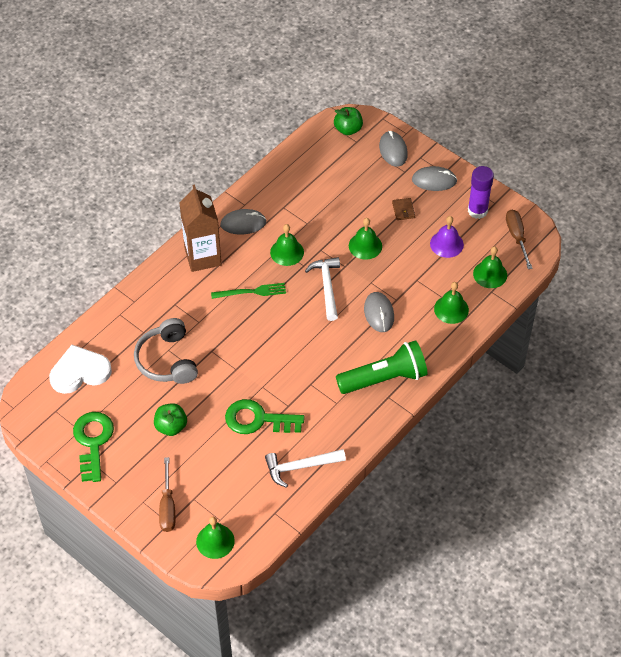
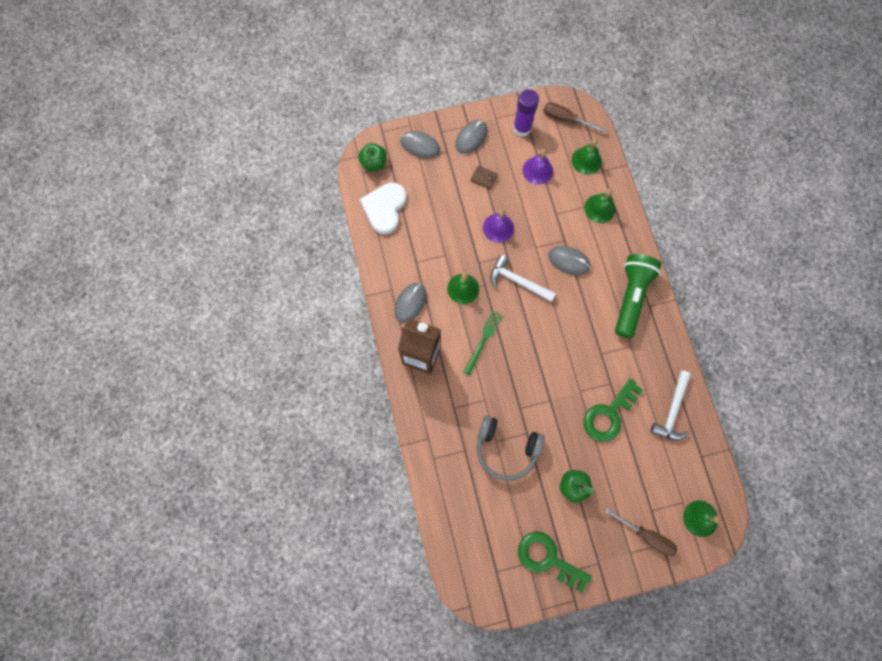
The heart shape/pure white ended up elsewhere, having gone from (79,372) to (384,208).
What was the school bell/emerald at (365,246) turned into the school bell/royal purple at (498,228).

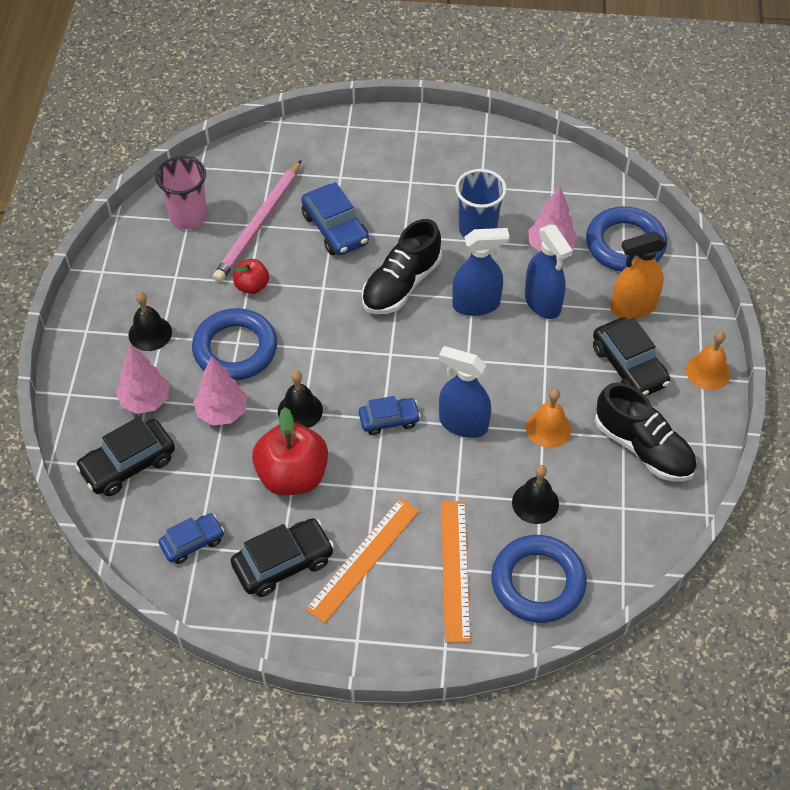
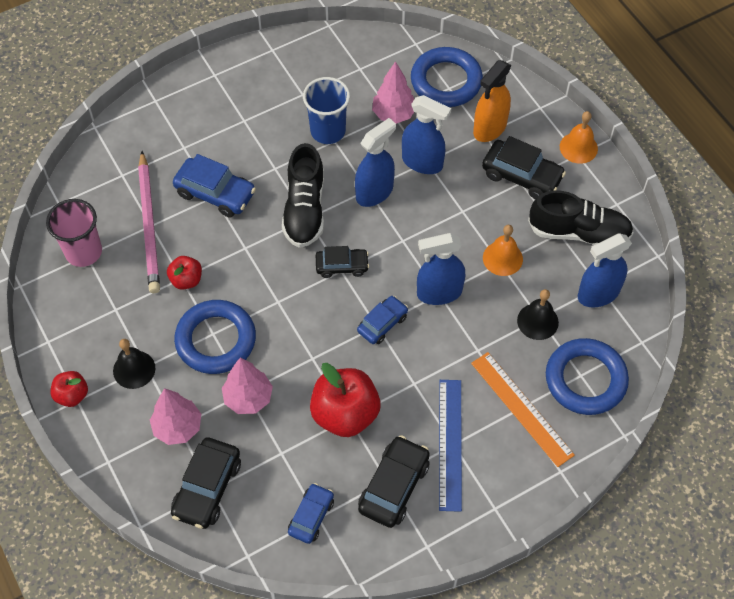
The second view lost the school bell/ebony at (300,410).
The second view gained the apple fruit/crimson at (72,395).
The second view gained the car/ebony at (342,266).
The second view gained the spray bottle/royal blue at (598,294).
What was the ruler/orange at (363,559) turned into the ruler/royal blue at (450,444).

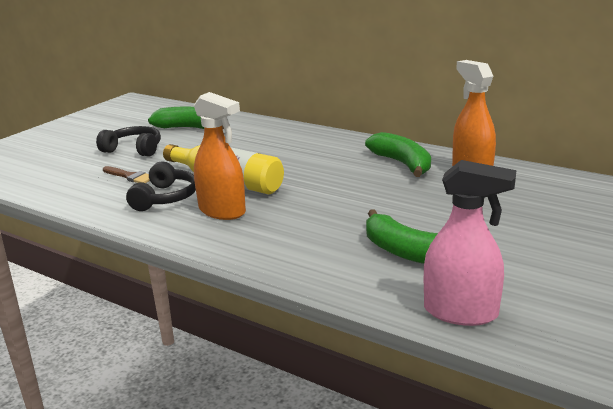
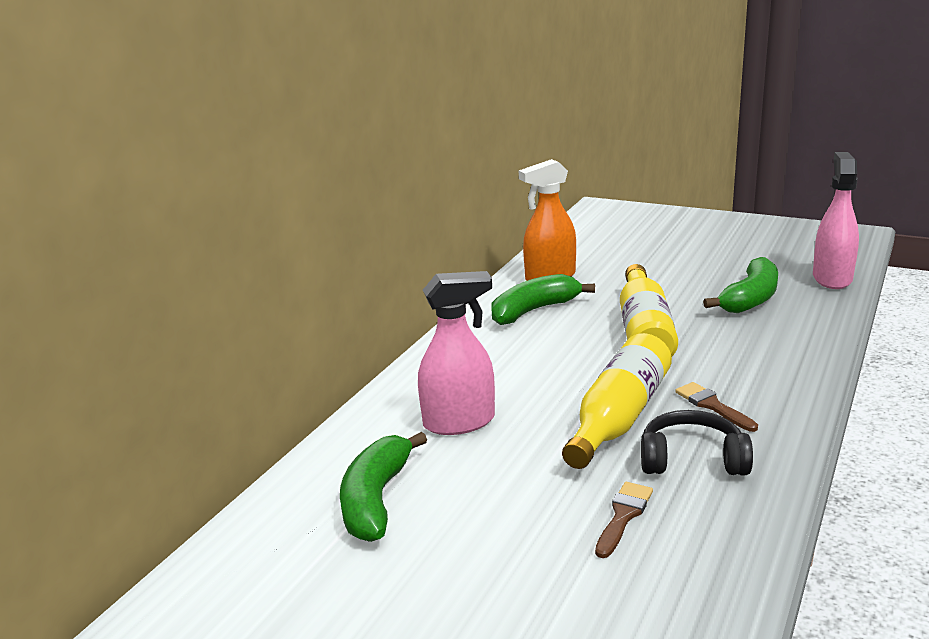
The second view lost the headphones/ebony at (134,149).
The second view gained the spray bottle/rosy at (459,422).
The second view gained the flask/bright yellow at (644,331).
Where the spray bottle/orange stood at (222,211), the brush/brown came to stand at (712,406).

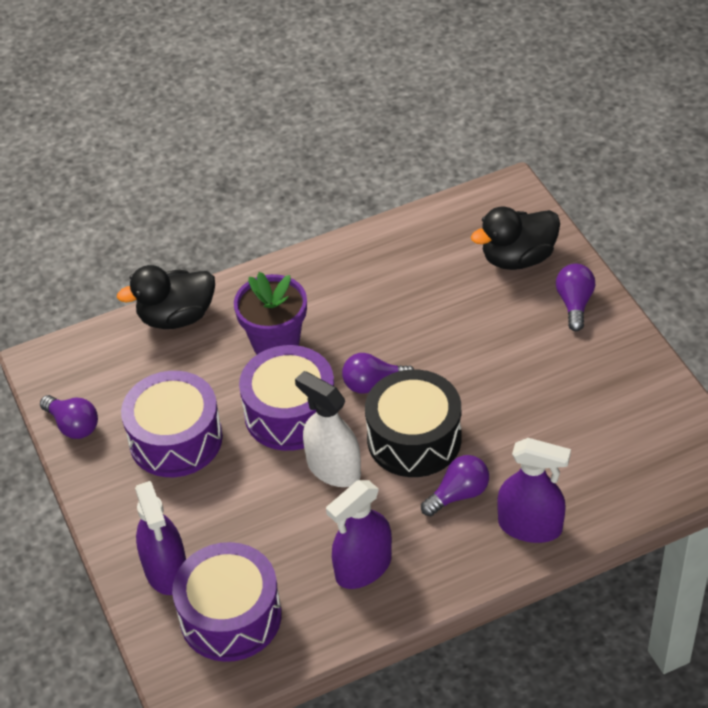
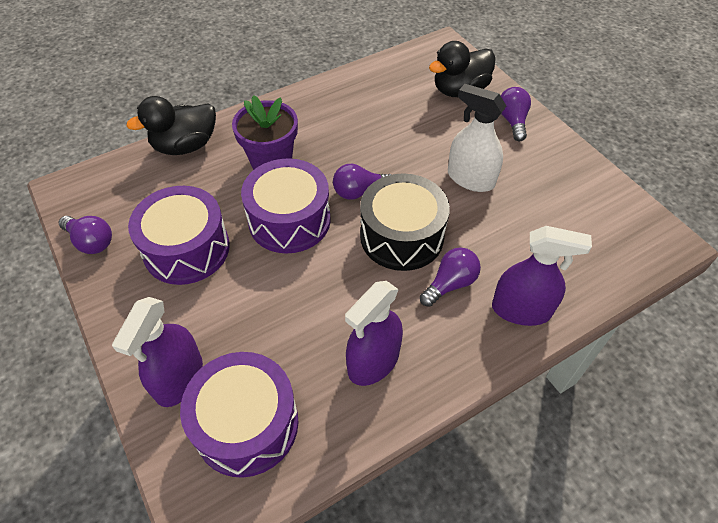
The spray bottle/pure white ended up elsewhere, having gone from (333,469) to (470,179).
The spray bottle/royal purple at (166,570) ended up facing another way, 45 degrees clockwise from before.

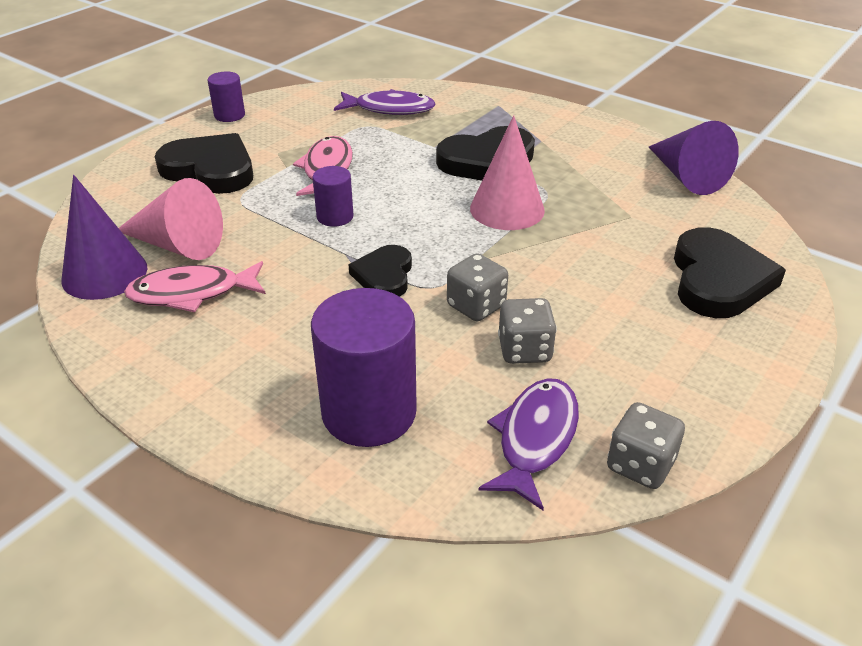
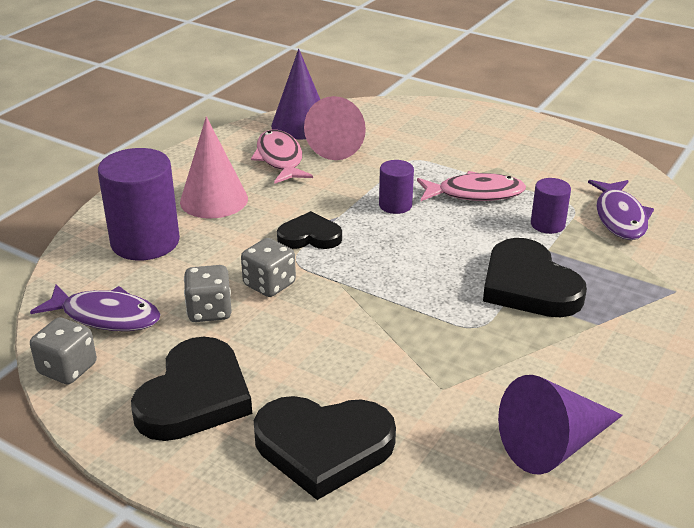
The heart shape/ebony ended up elsewhere, having gone from (210,169) to (195,396).
The cylinder shape/royal purple ended up elsewhere, having gone from (229,115) to (547,224).
The cone/rosy ended up elsewhere, having gone from (507,209) to (214,200).

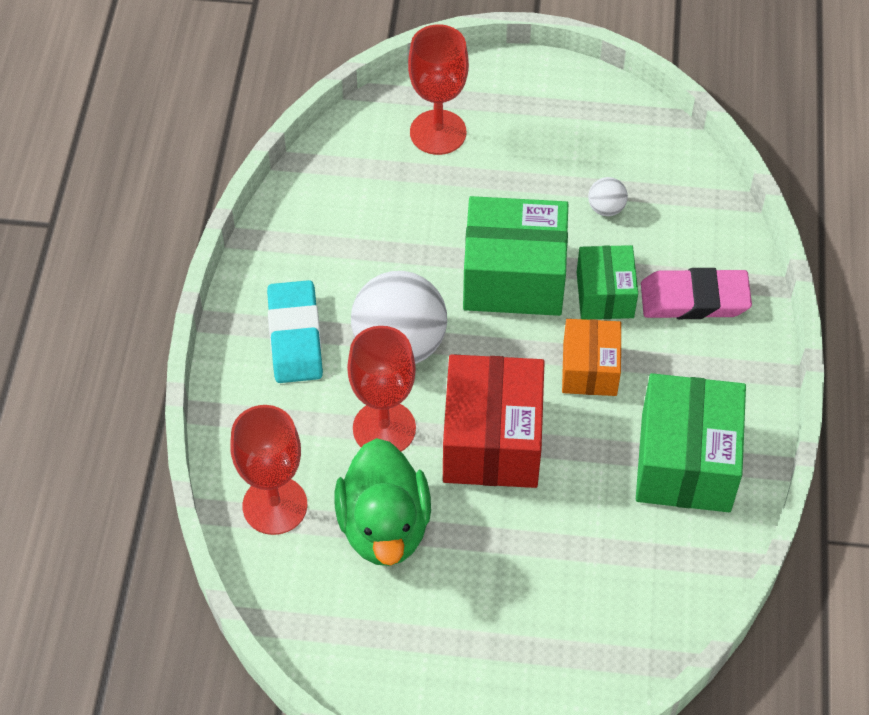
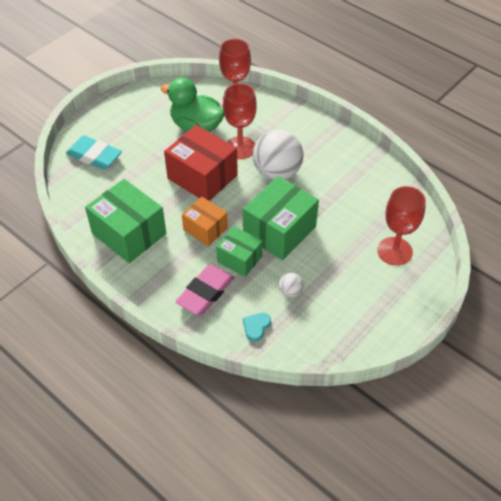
The second view gained the heart shape/turquoise at (256,327).
The eraser/turquoise ended up elsewhere, having gone from (295,336) to (94,156).

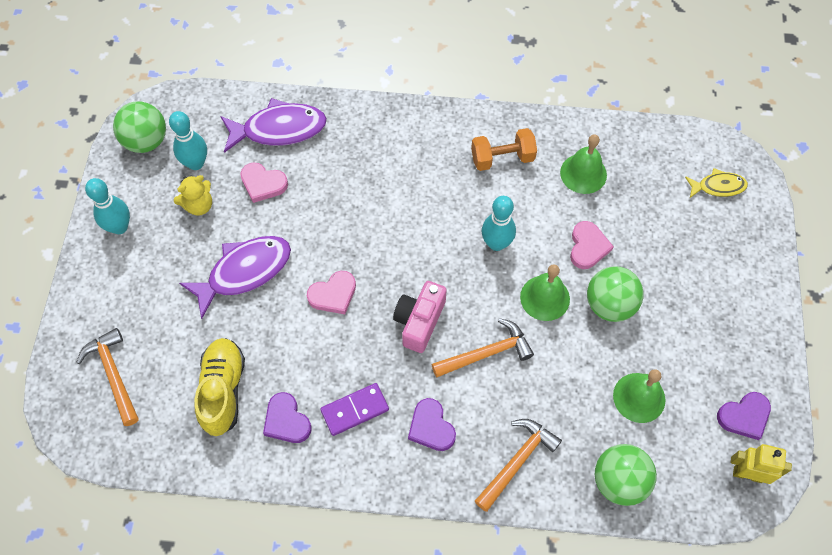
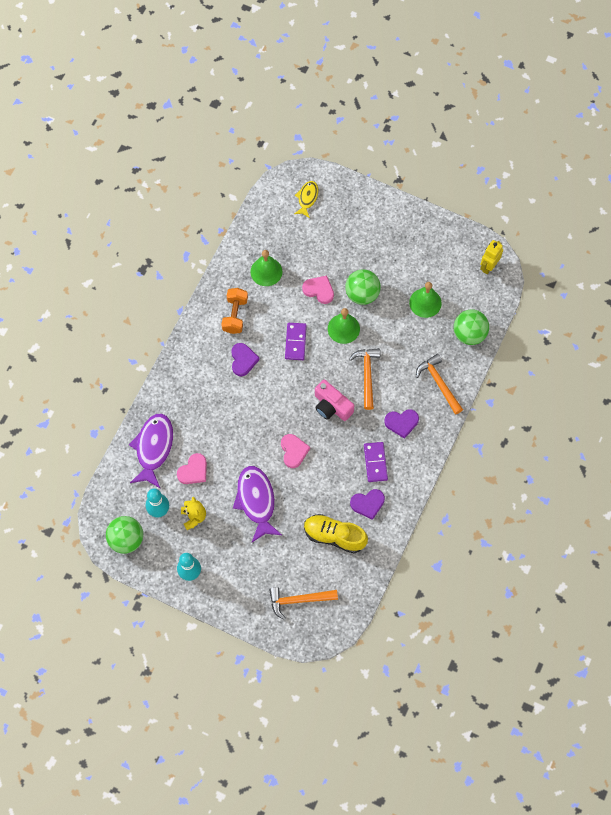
The heart shape/royal purple ended up elsewhere, having gone from (744,416) to (243,360).
Where the skittle/turquoise stood at (496,243), the domino/royal purple came to stand at (295,342).

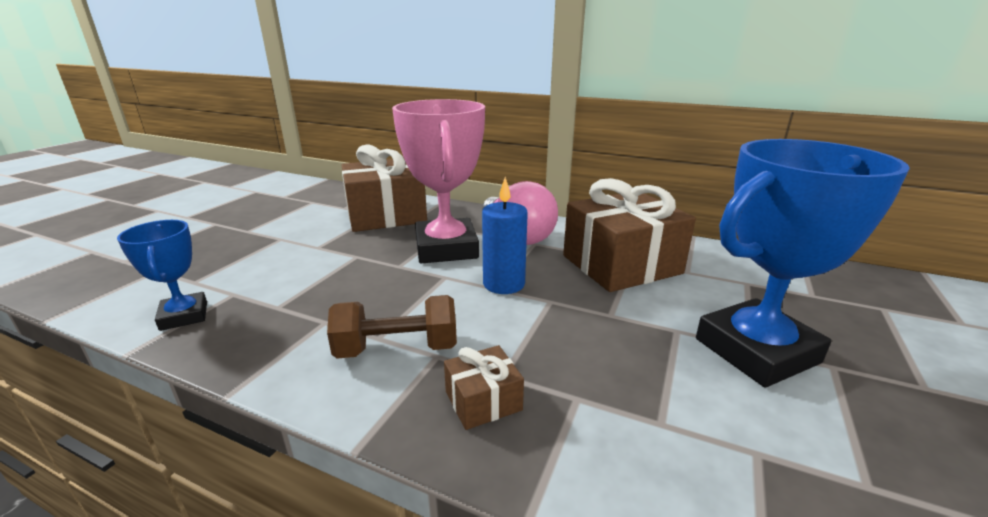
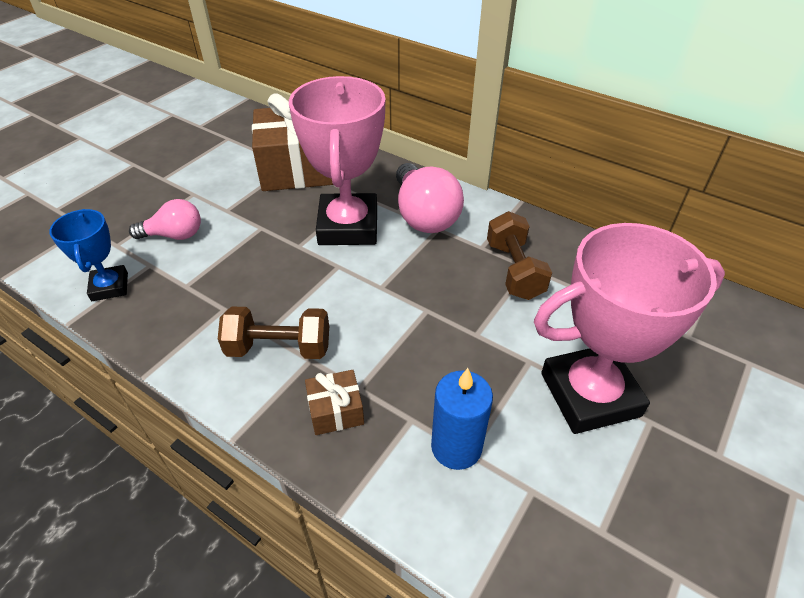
The second view gained the light bulb/rosy at (174,235).
The pillar candle/royal blue ended up elsewhere, having gone from (503,284) to (456,447).
Where the gift/brown stood at (621,264), the free weight/brown came to stand at (514,270).
What was the award cup/royal blue at (756,350) turned into the award cup/rosy at (590,394).

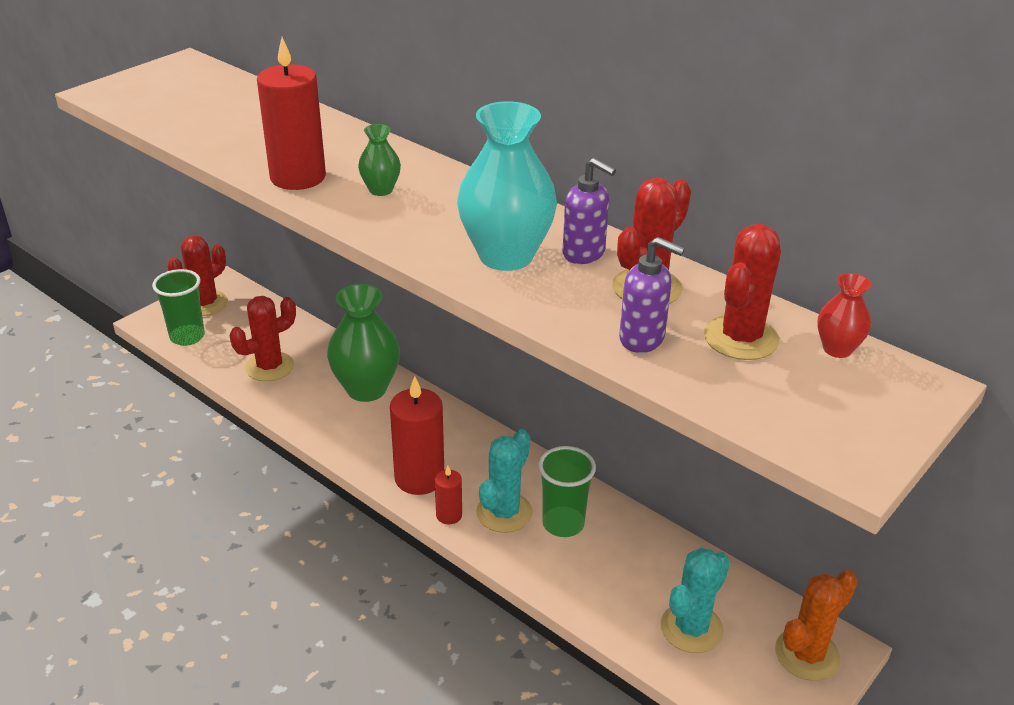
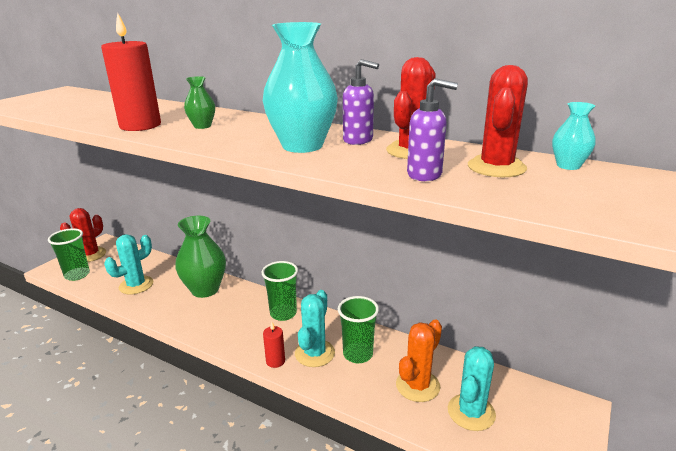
The second view lost the pillar candle/crimson at (419,478).
The second view gained the cup/emerald at (283,313).
The saguaro cactus/orange ended up elsewhere, having gone from (807,654) to (417,385).
What was the saguaro cactus/crimson at (269,367) turned into the saguaro cactus/turquoise at (136,285).
What was the vase/crimson at (837,349) turned into the vase/turquoise at (568,166).

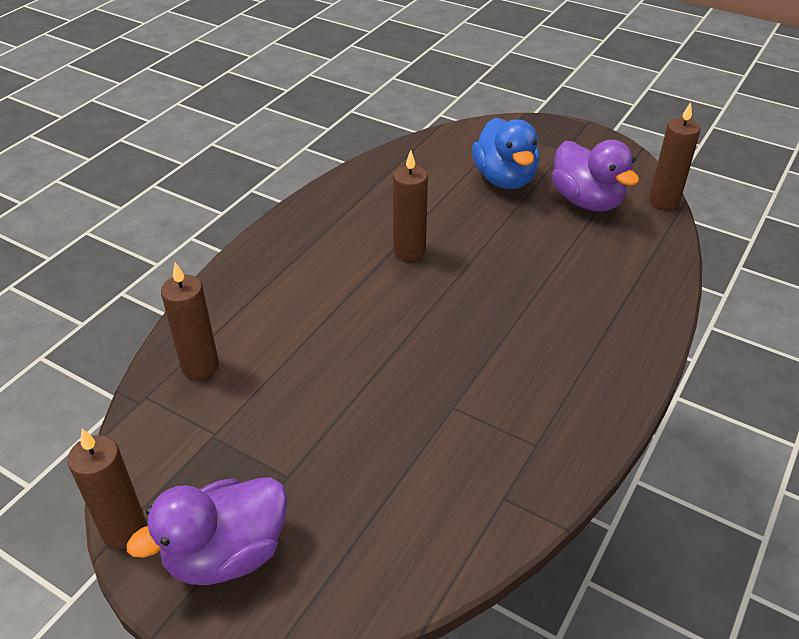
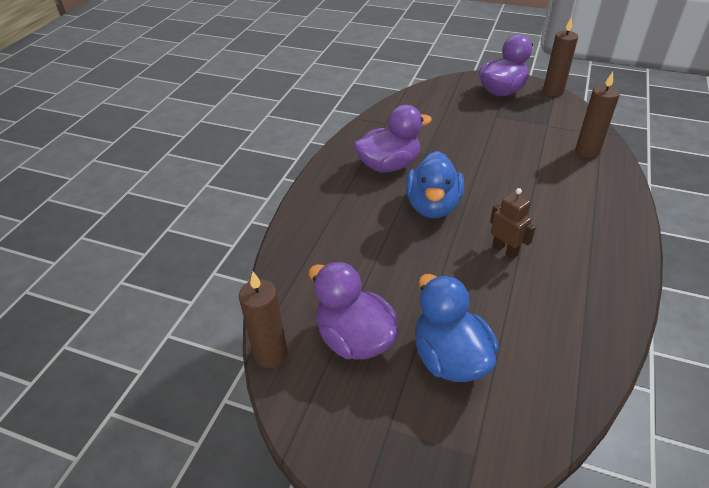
The second view gained the rubber duck/royal purple at (389,165).
The second view gained the rubber duck/royal blue at (433,206).
Where the pillar candle/brown stood at (409,251), the toy robot/brown came to stand at (505,250).

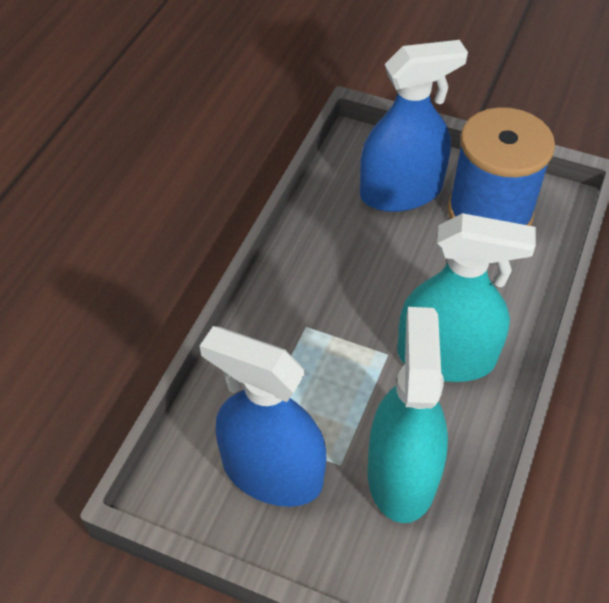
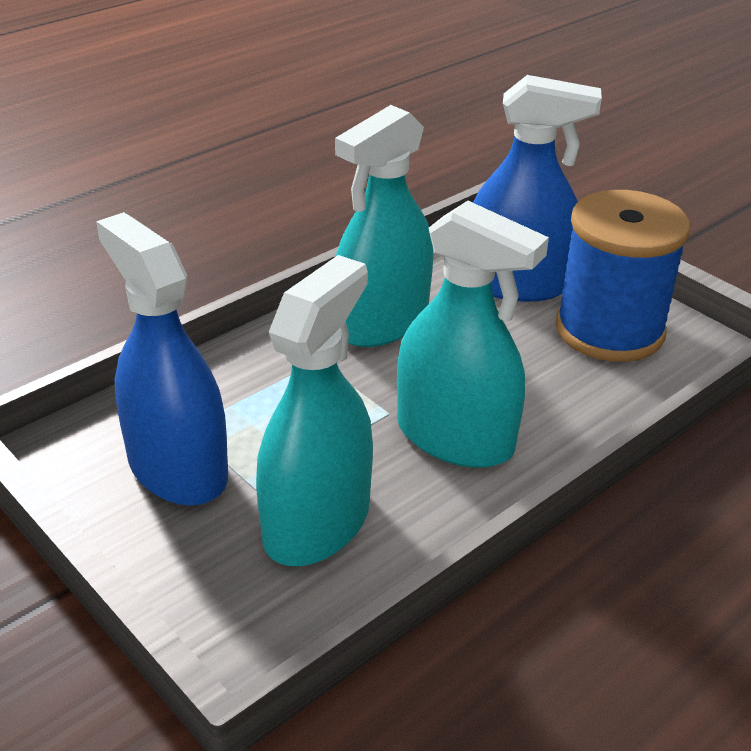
The second view gained the spray bottle/turquoise at (382,322).

